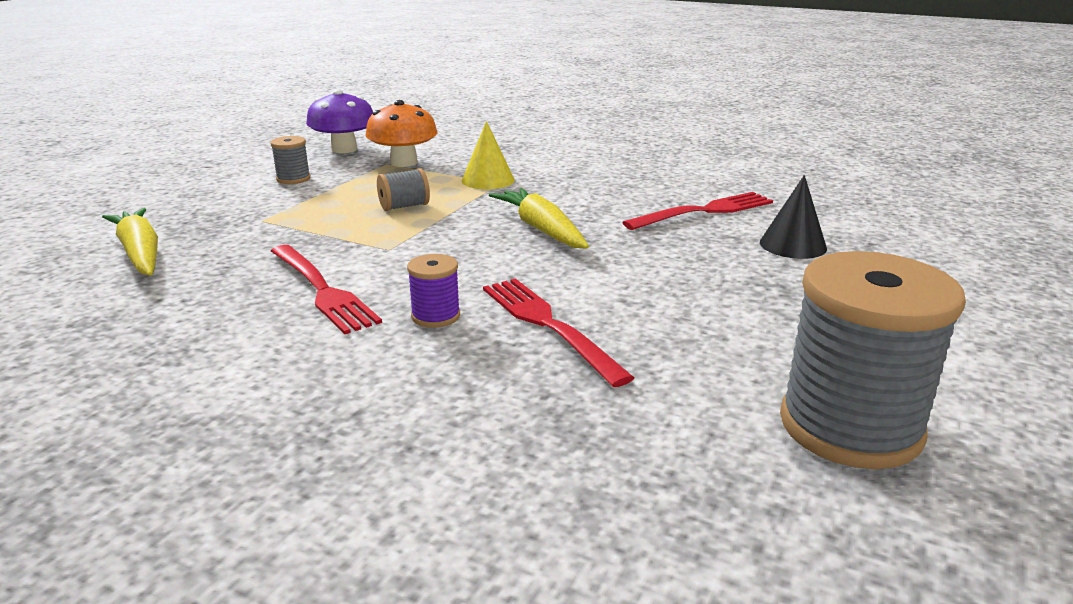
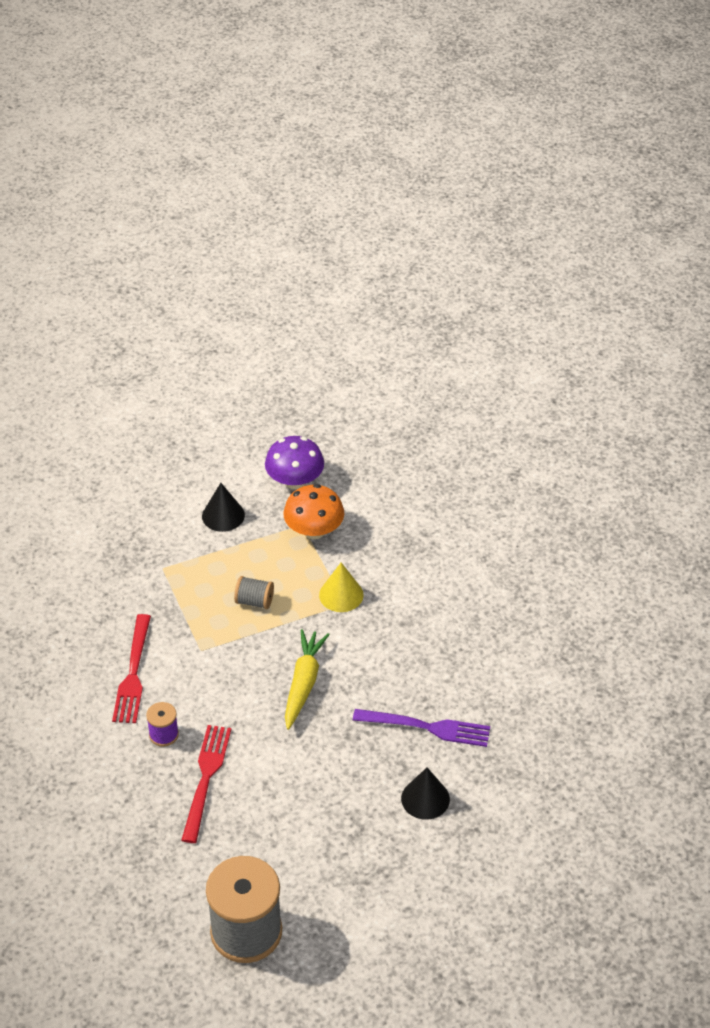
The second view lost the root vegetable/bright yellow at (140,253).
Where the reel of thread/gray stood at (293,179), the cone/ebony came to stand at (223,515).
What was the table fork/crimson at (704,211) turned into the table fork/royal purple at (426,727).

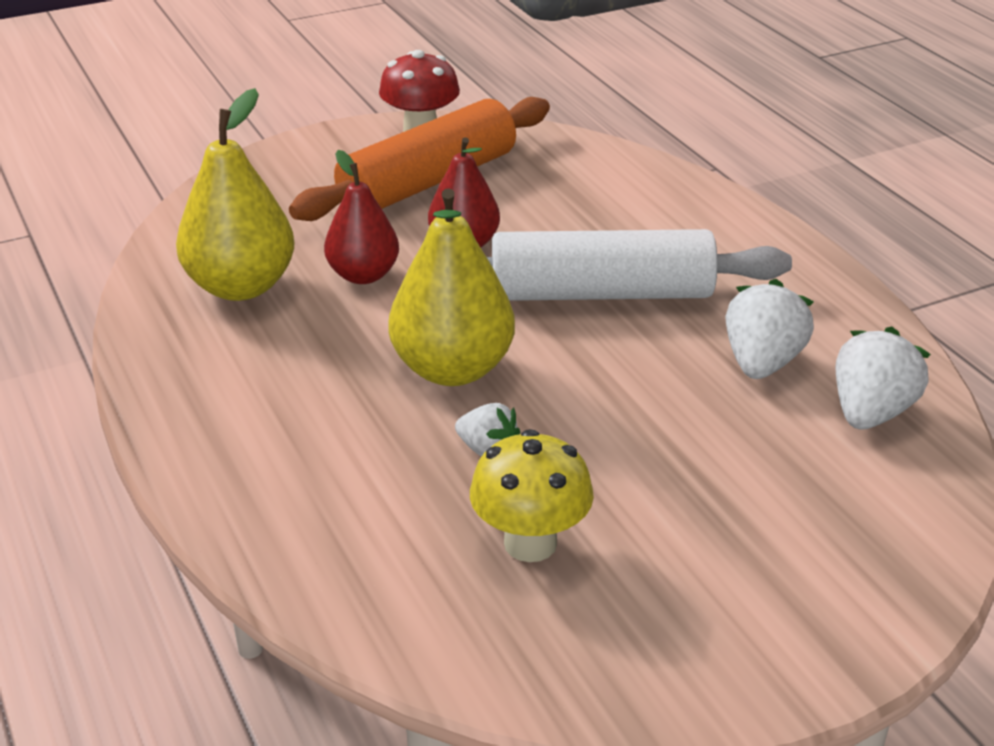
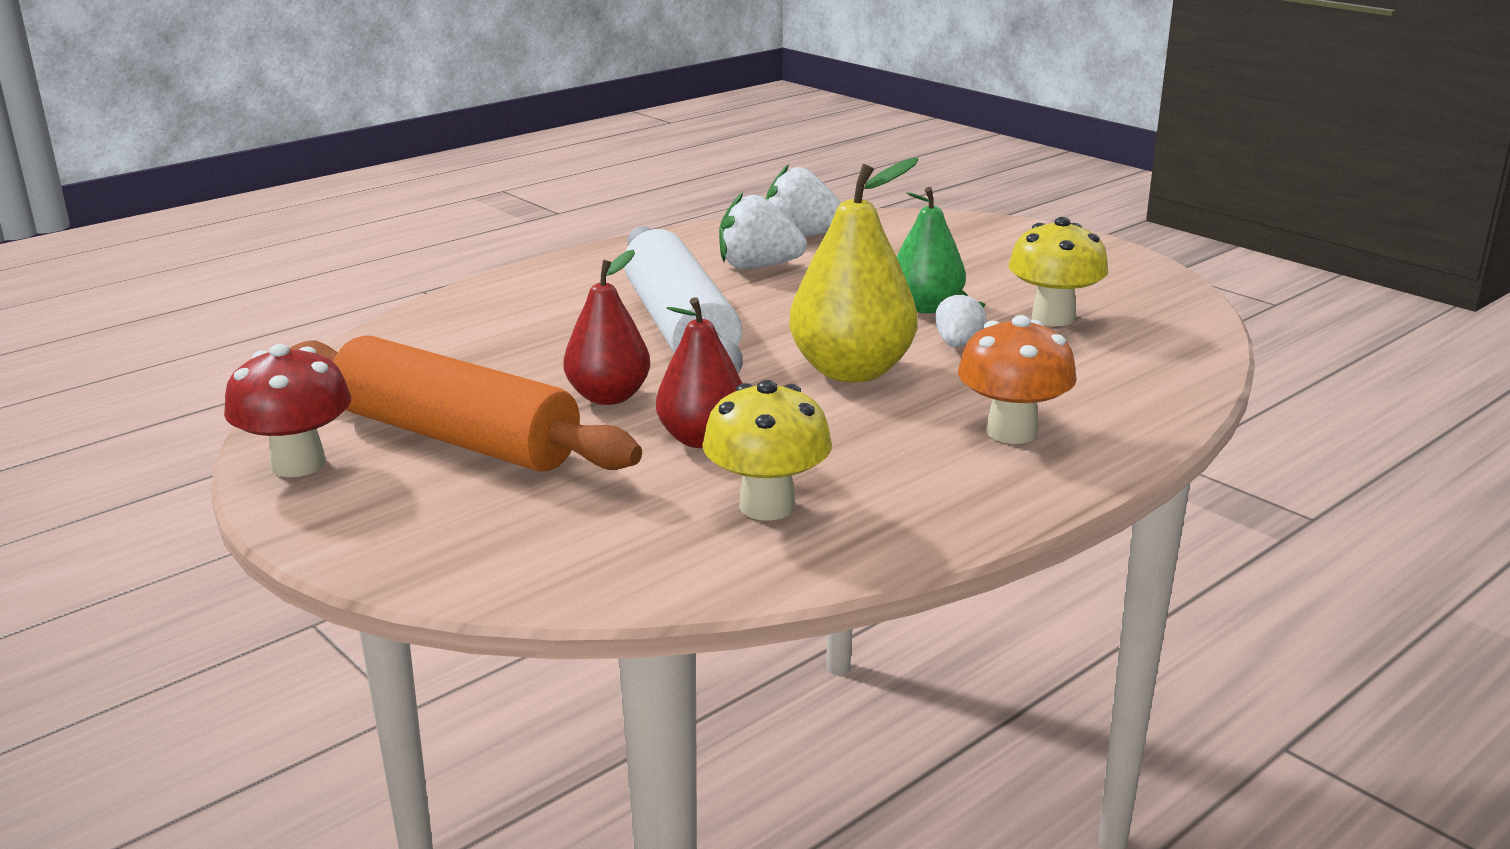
The second view gained the pear fruit/emerald at (926,307).
The second view gained the toadstool/orange at (1011,432).
Where the pear fruit/bright yellow stood at (241,286), the toadstool/bright yellow came to stand at (767,506).

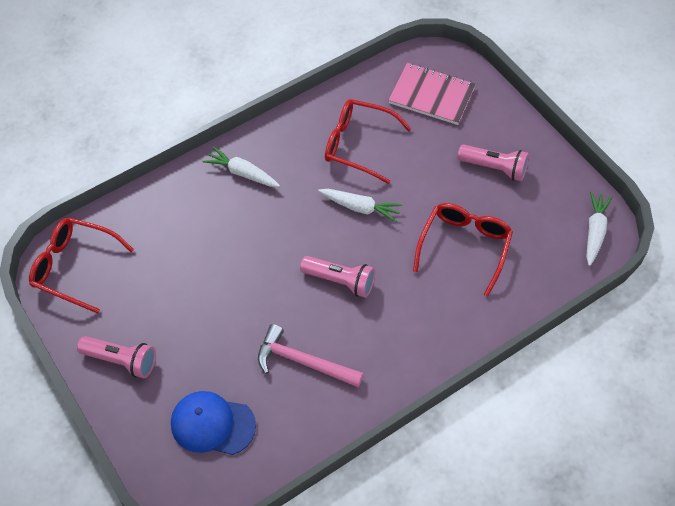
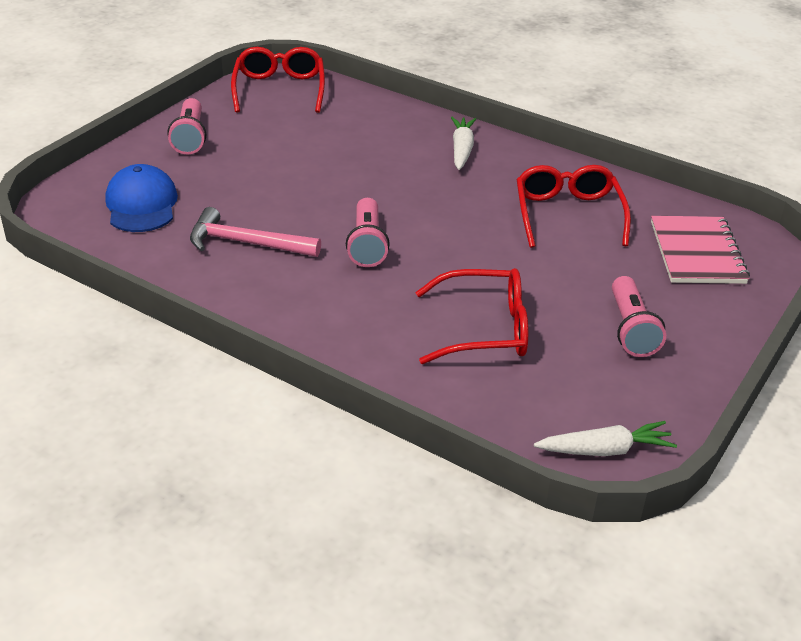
The second view lost the root vegetable/pure white at (360,207).
The hammer/rosy at (302,361) ended up facing another way, 75 degrees counterclockwise from before.

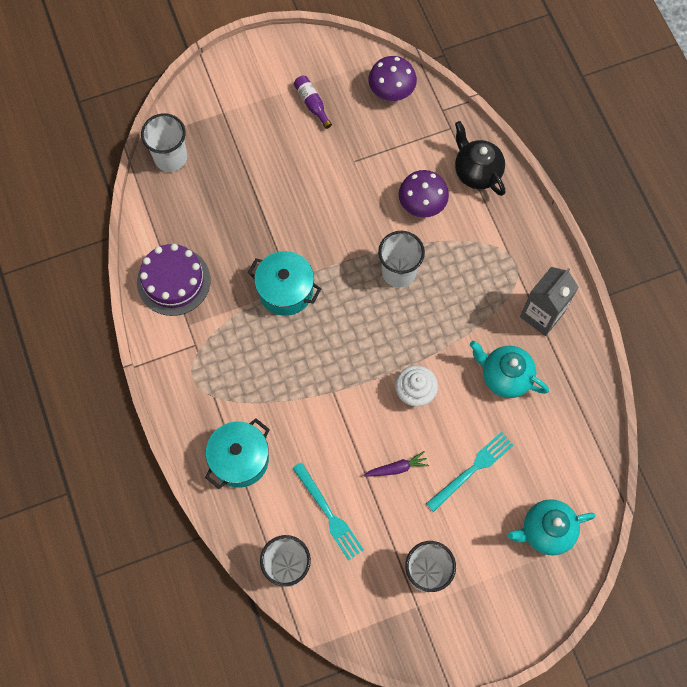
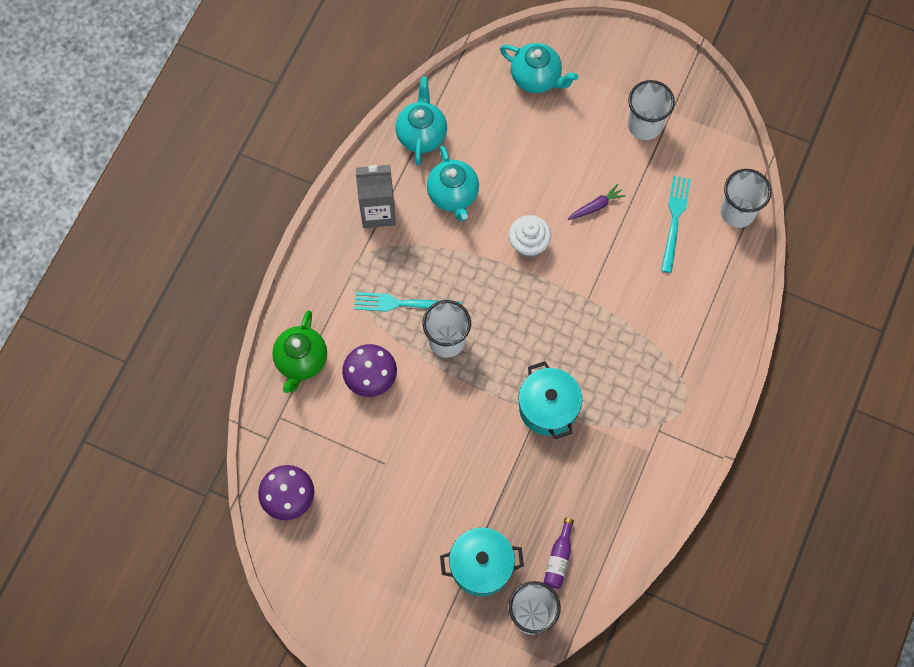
The second view lost the layer cake/royal purple at (173,281).
The second view gained the teapot/turquoise at (421,135).
The pot/turquoise ended up elsewhere, having gone from (240,459) to (481,566).
The flask/royal purple ended up elsewhere, having gone from (312,104) to (559,558).
The table fork/turquoise ended up elsewhere, having gone from (472,470) to (403,303).
What was the teapot/ebony at (476,172) turned into the teapot/emerald at (301,361).
The root vegetable/royal purple at (396,468) ended up facing another way, 120 degrees clockwise from before.

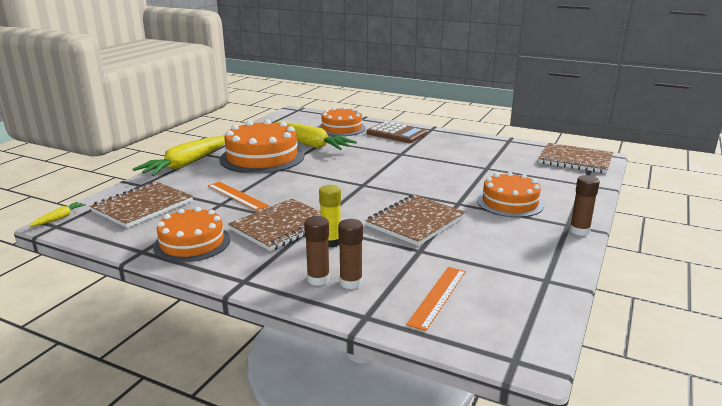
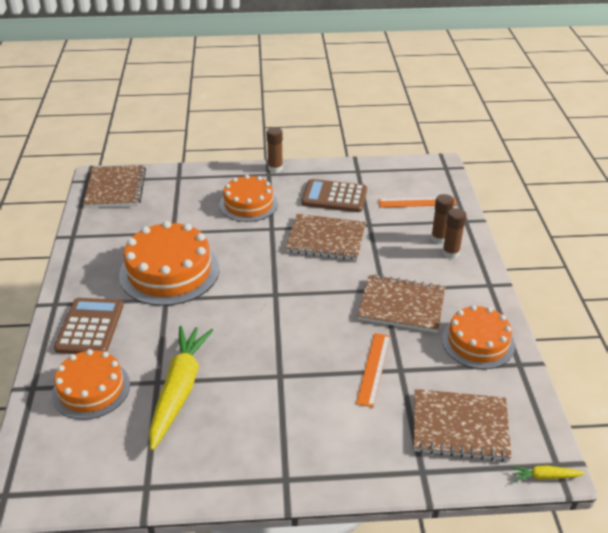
The second view lost the root vegetable/bright yellow at (186,164).
The second view lost the glue stick/bright yellow at (331,242).
The second view gained the pocket calculator/brown at (334,197).
The layer cake/orange ended up elsewhere, having gone from (262,157) to (169,271).

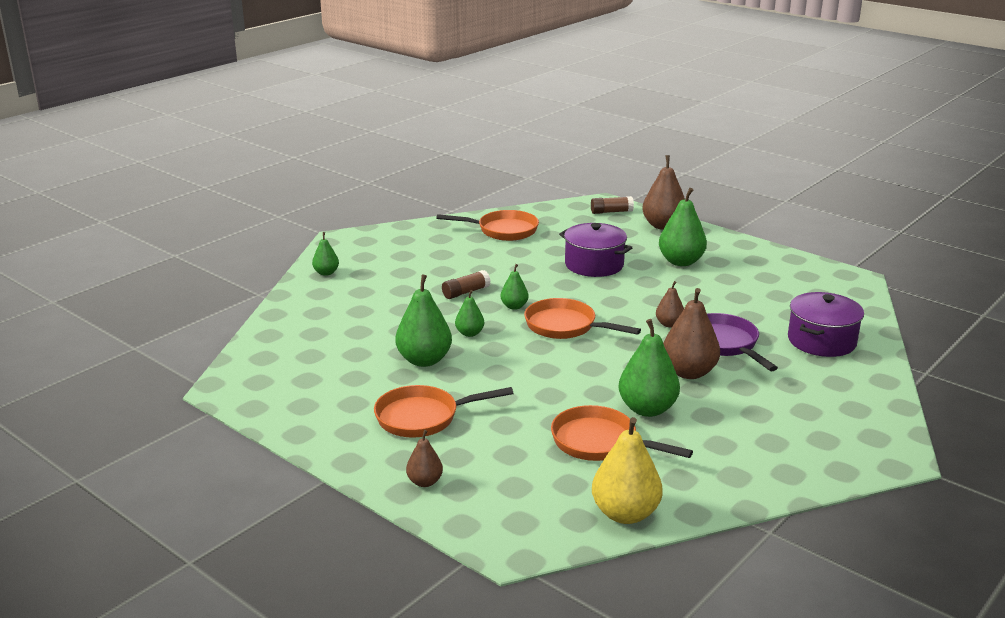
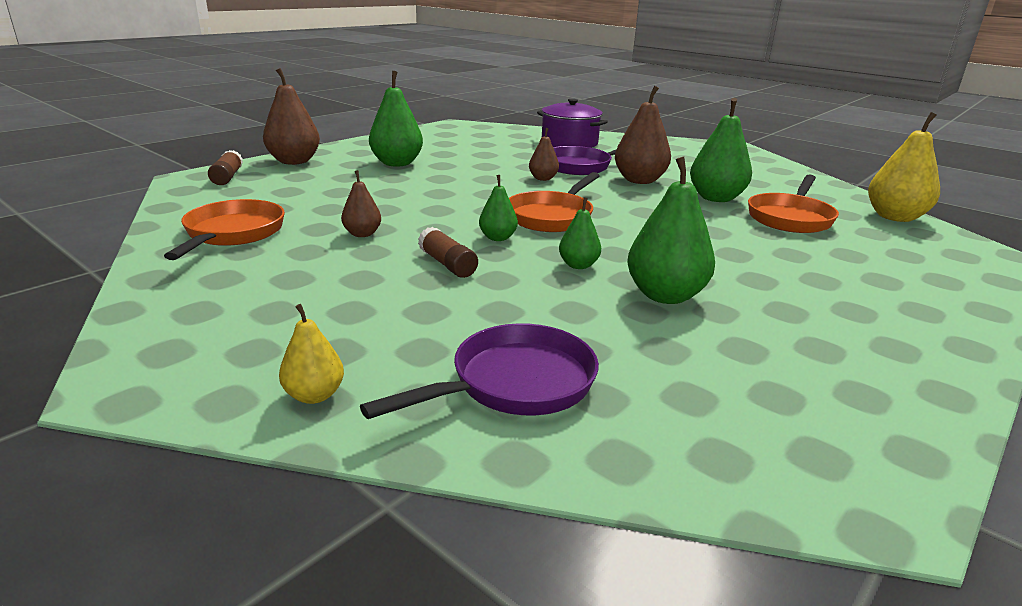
The second view lost the frying pan/orange at (423,417).
The second view lost the pot/royal purple at (594,265).
The second view gained the frying pan/royal purple at (514,384).
The pear fruit/brown ended up elsewhere, having gone from (425,482) to (362,234).
What was the pear fruit/emerald at (326,273) turned into the pear fruit/bright yellow at (314,395).

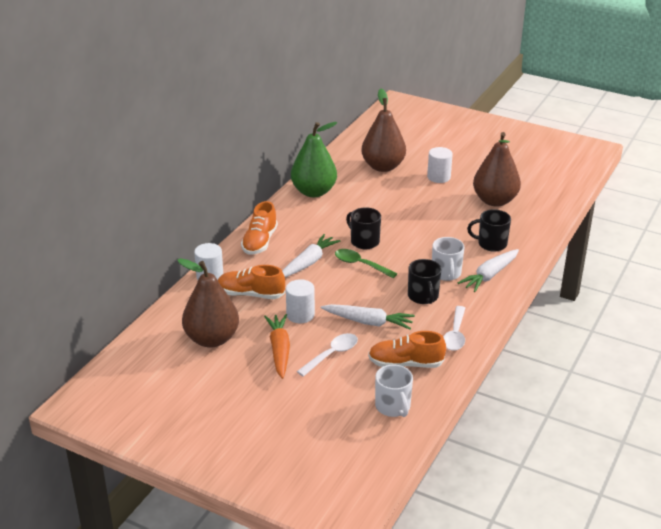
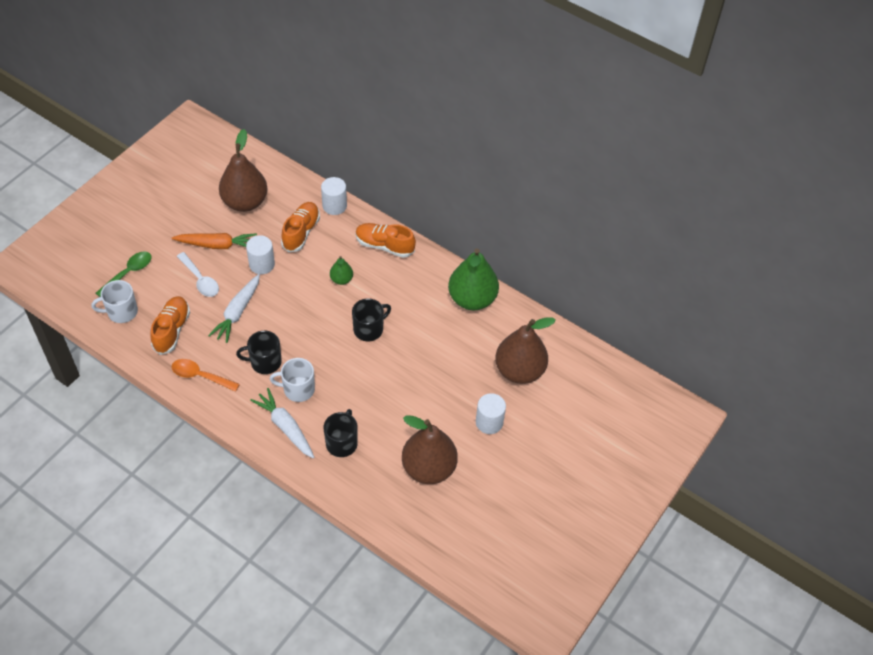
The tablespoon/emerald ended up elsewhere, having gone from (360,264) to (128,273).
Where the root vegetable/pure white stood at (308,262), the pear fruit/emerald came to stand at (341,279).
What was the tablespoon/pure white at (455,334) turned into the tablespoon/orange at (200,376).

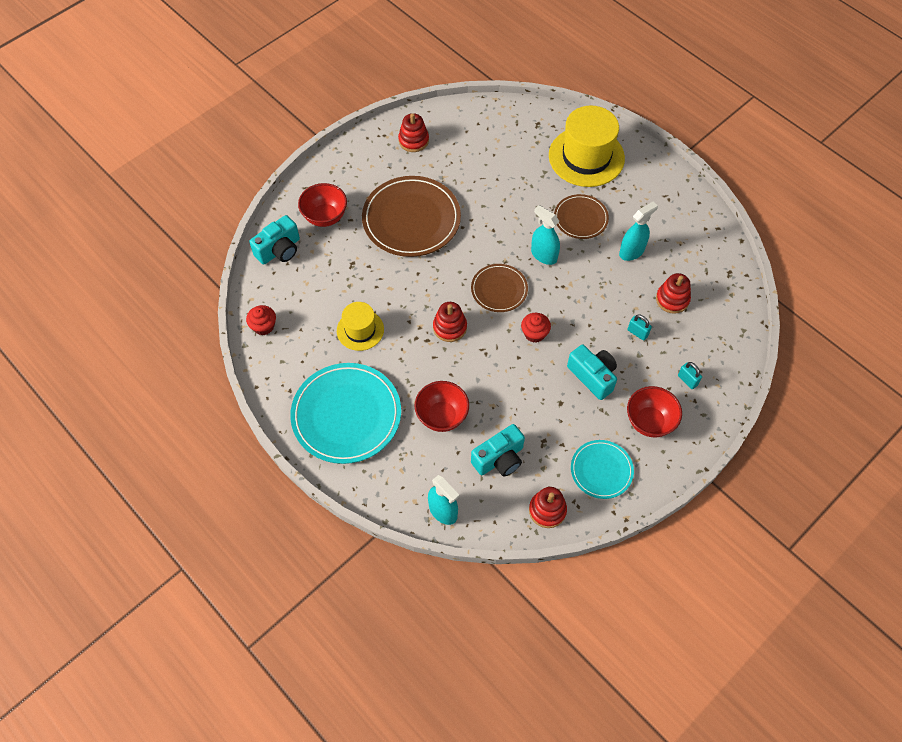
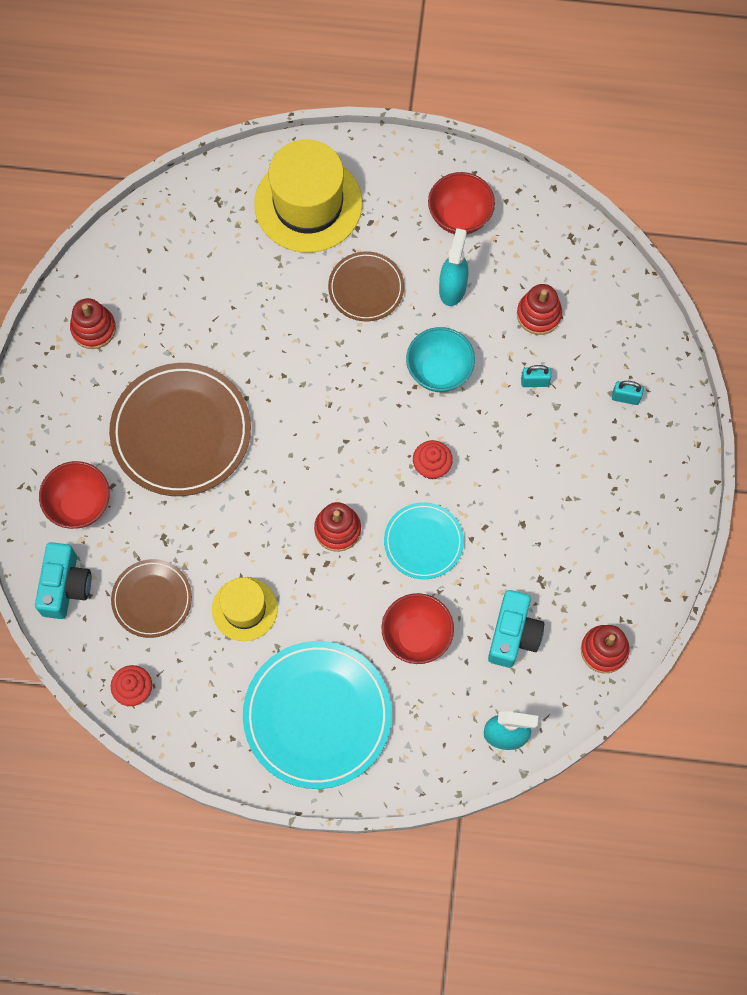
The second view lost the spray bottle/turquoise at (543,255).
The second view lost the compact camera/turquoise at (592,376).
The second view gained the deep dish/turquoise at (439,371).
The flat dish/brown ended up elsewhere, having gone from (499,289) to (152,599).
The flat dish/turquoise ended up elsewhere, having gone from (601,470) to (423,542).
The deep dish/crimson ended up elsewhere, having gone from (649,422) to (459,217).

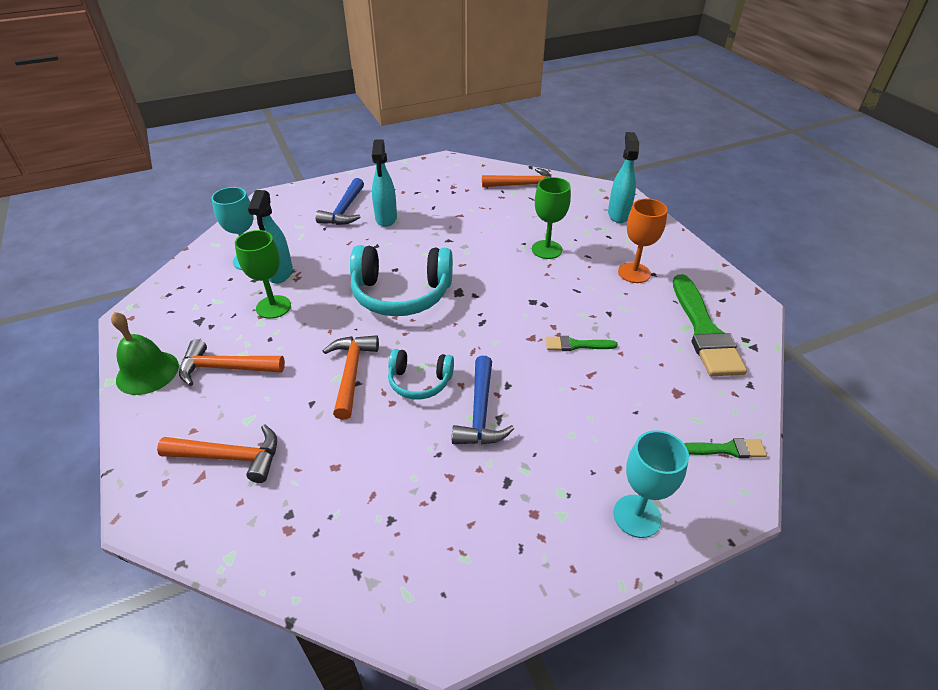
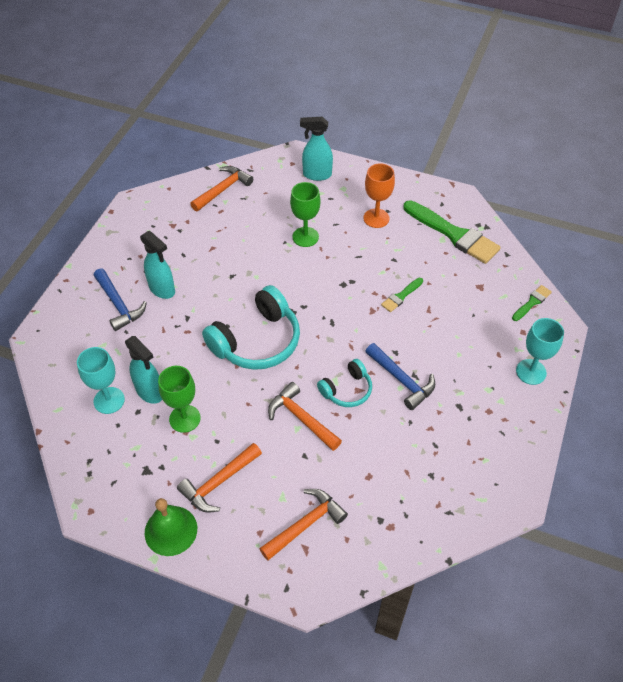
The spray bottle/turquoise at (618,215) ended up facing another way, 45 degrees counterclockwise from before.

